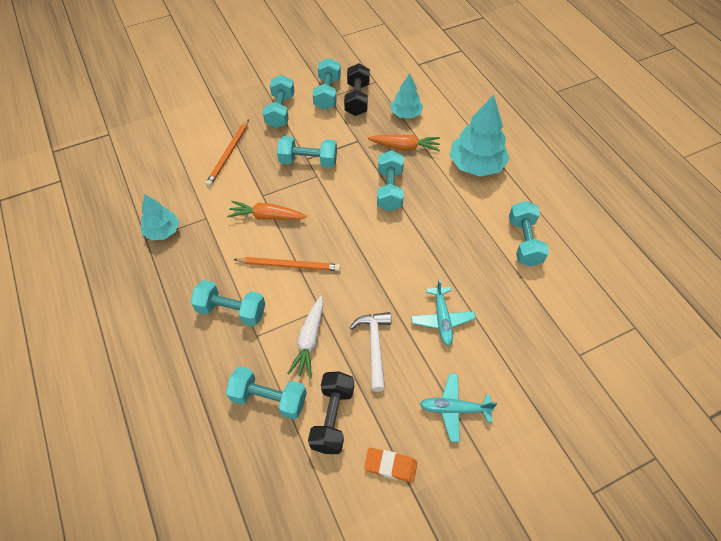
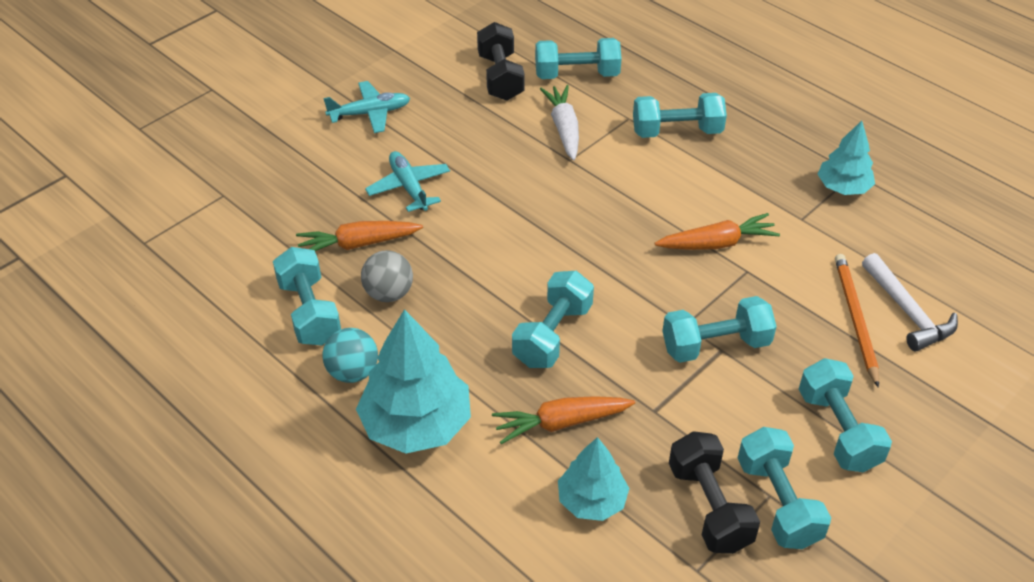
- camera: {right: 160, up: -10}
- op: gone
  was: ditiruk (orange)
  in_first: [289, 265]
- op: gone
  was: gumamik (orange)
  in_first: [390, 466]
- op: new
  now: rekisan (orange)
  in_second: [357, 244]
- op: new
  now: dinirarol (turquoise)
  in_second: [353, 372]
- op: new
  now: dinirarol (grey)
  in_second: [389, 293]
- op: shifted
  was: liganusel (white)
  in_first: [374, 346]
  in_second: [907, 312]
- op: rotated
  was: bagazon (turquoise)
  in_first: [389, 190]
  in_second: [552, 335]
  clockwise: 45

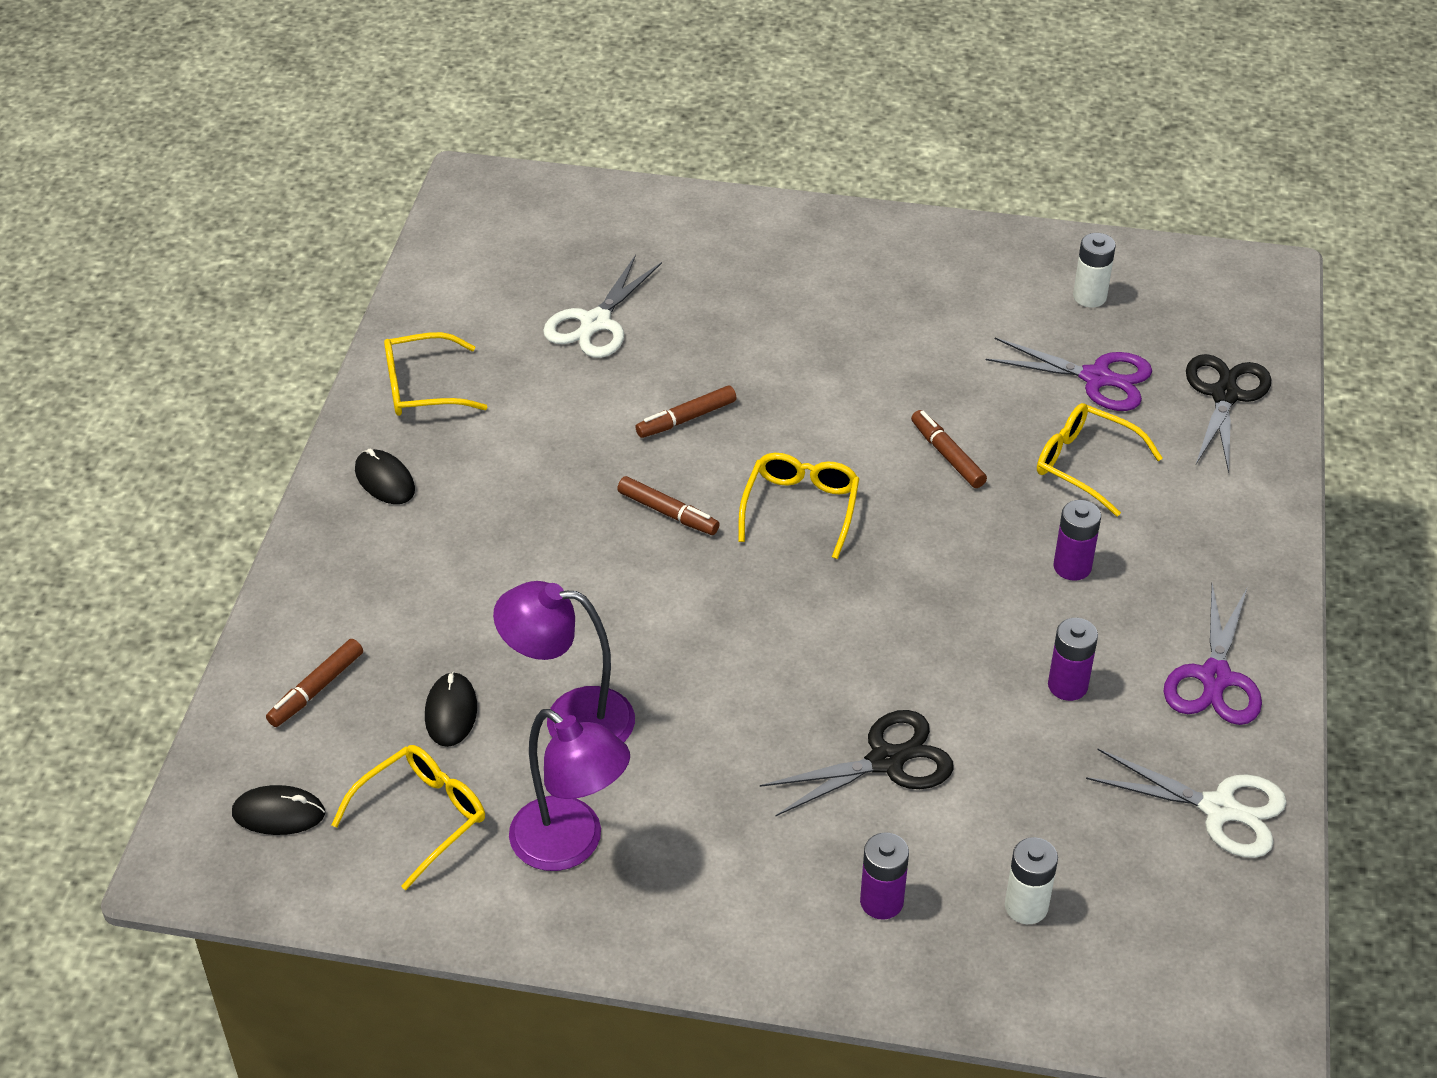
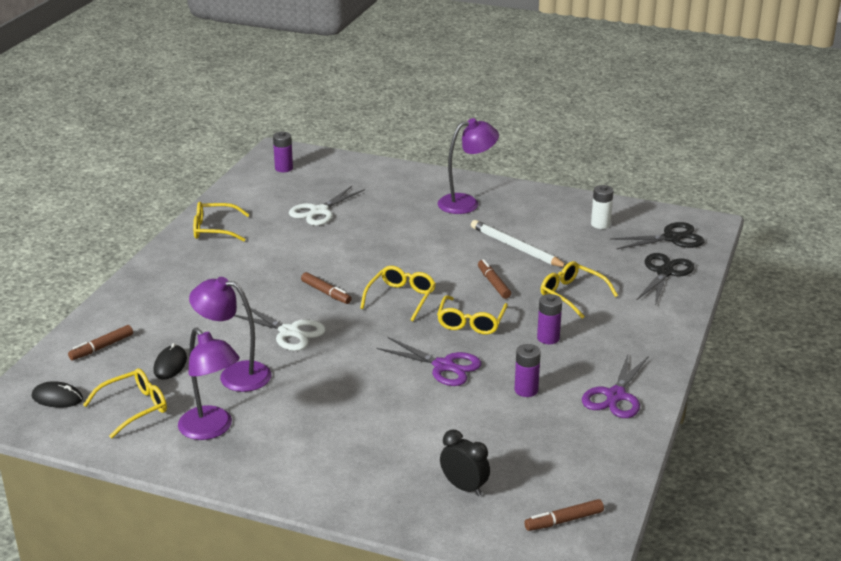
- camera: {right: 10, up: -15}
- op: gone
  was: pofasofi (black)
  in_first: [385, 480]
- op: new
  now: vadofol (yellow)
  in_second: [471, 322]
- op: new
  now: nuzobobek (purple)
  in_second: [466, 203]
- op: new
  now: ditiruk (white)
  in_second: [516, 247]
- op: shifted
  was: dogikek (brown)
  in_first: [686, 419]
  in_second: [564, 520]
- op: shifted
  was: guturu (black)
  in_first: [886, 761]
  in_second: [671, 238]
- op: shifted
  was: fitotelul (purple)
  in_first: [881, 901]
  in_second: [284, 168]
- op: shifted
  was: guturu (purple)
  in_first: [1096, 378]
  in_second: [443, 366]
- op: shifted
  was: guturu (white)
  in_first: [1218, 809]
  in_second: [289, 332]
- op: swapped
  was: fitotelul (white)
  now: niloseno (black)
  in_first: [1026, 906]
  in_second: [464, 487]

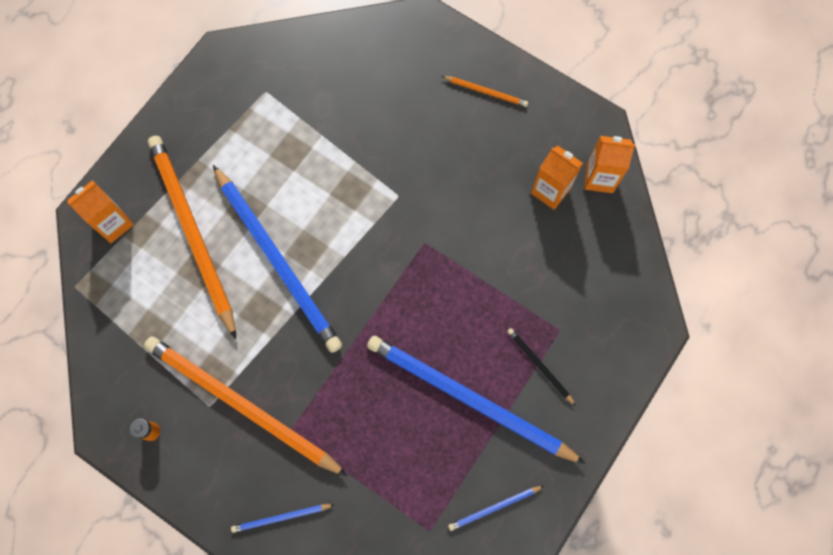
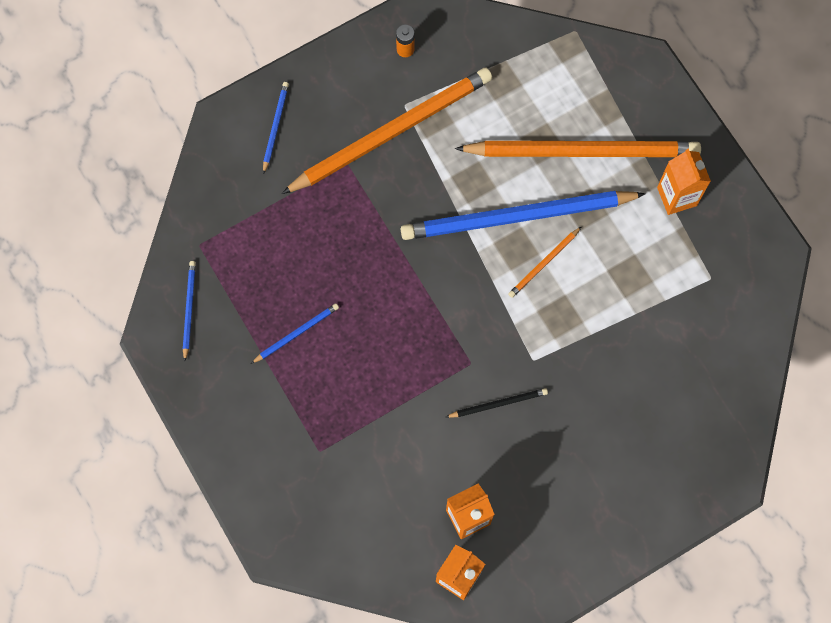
- camera: {right: 115, up: 0}
- op: shifted
  was: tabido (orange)
  in_first: [113, 224]
  in_second: [677, 196]
- op: shifted
  was: ditiruk (orange)
  in_first: [486, 92]
  in_second: [543, 263]
- op: shifted
  was: ditiruk (black)
  in_first: [539, 365]
  in_second: [498, 404]
- op: scaled
  was: ditiruk (blue)
  in_first: [469, 399]
  in_second: [296, 333]
  ratio: 0.41

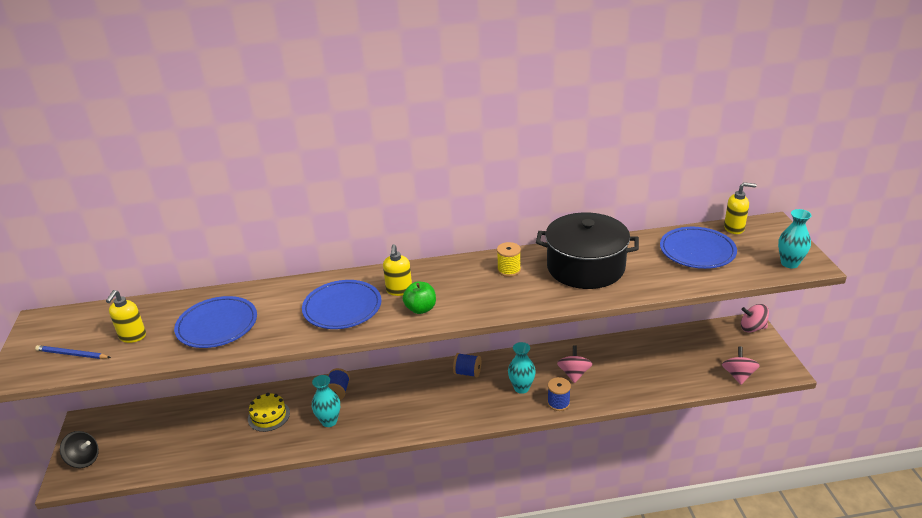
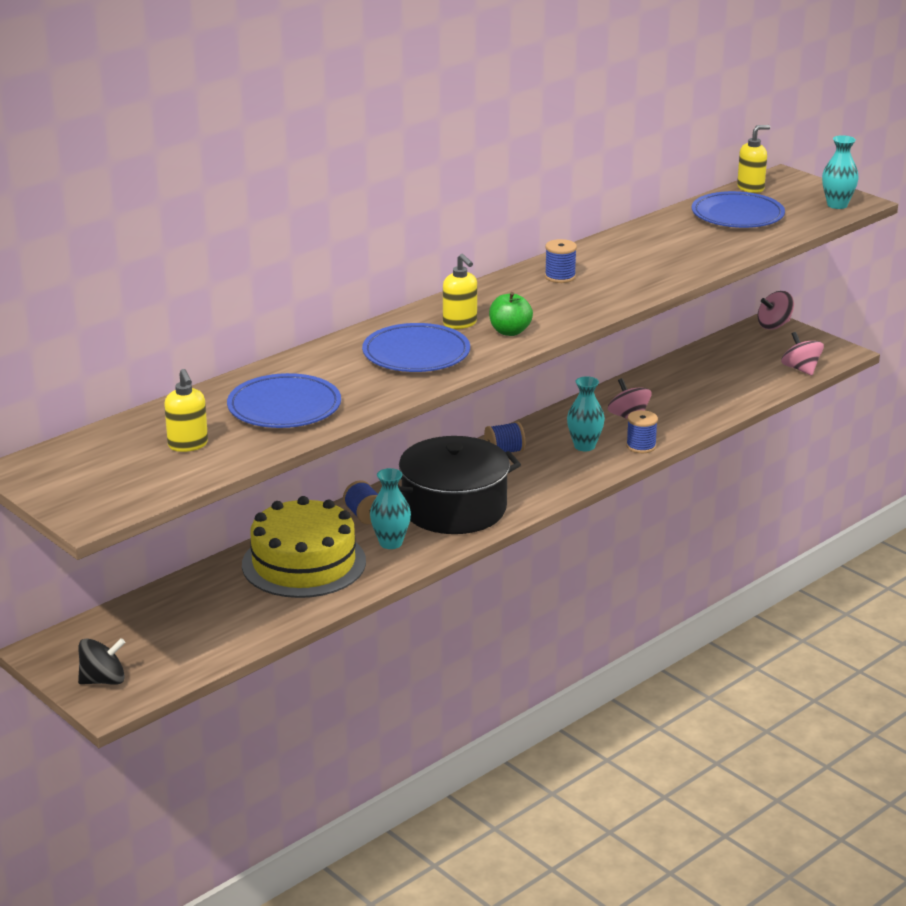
- camera: {right: -35, up: -5}
- op: gone
  was: ditiruk (blue)
  in_first: [72, 354]
- op: shifted
  was: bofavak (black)
  in_first: [585, 267]
  in_second: [454, 508]
- op: repainted
  was: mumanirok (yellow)
  now: mumanirok (blue)
  in_first: [509, 270]
  in_second: [560, 277]
- op: scaled
  was: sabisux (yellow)
  in_first: [269, 416]
  in_second: [304, 563]
  ratio: 2.0

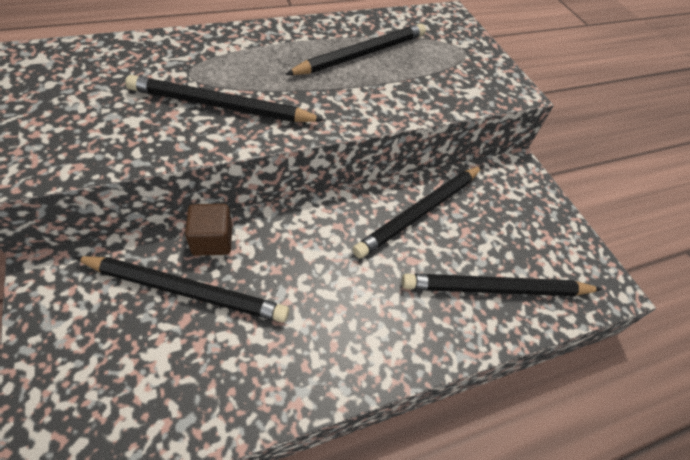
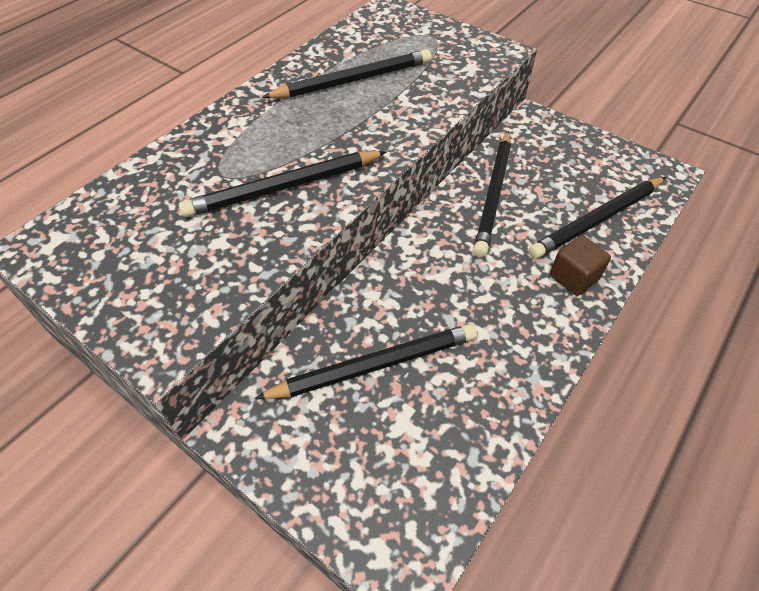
- camera: {right: -25, up: 0}
- op: shifted
  was: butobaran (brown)
  in_first: [212, 240]
  in_second: [574, 277]
- op: rotated
  was: ditiruk (black)
  in_first: [362, 54]
  in_second: [353, 80]
  clockwise: 45

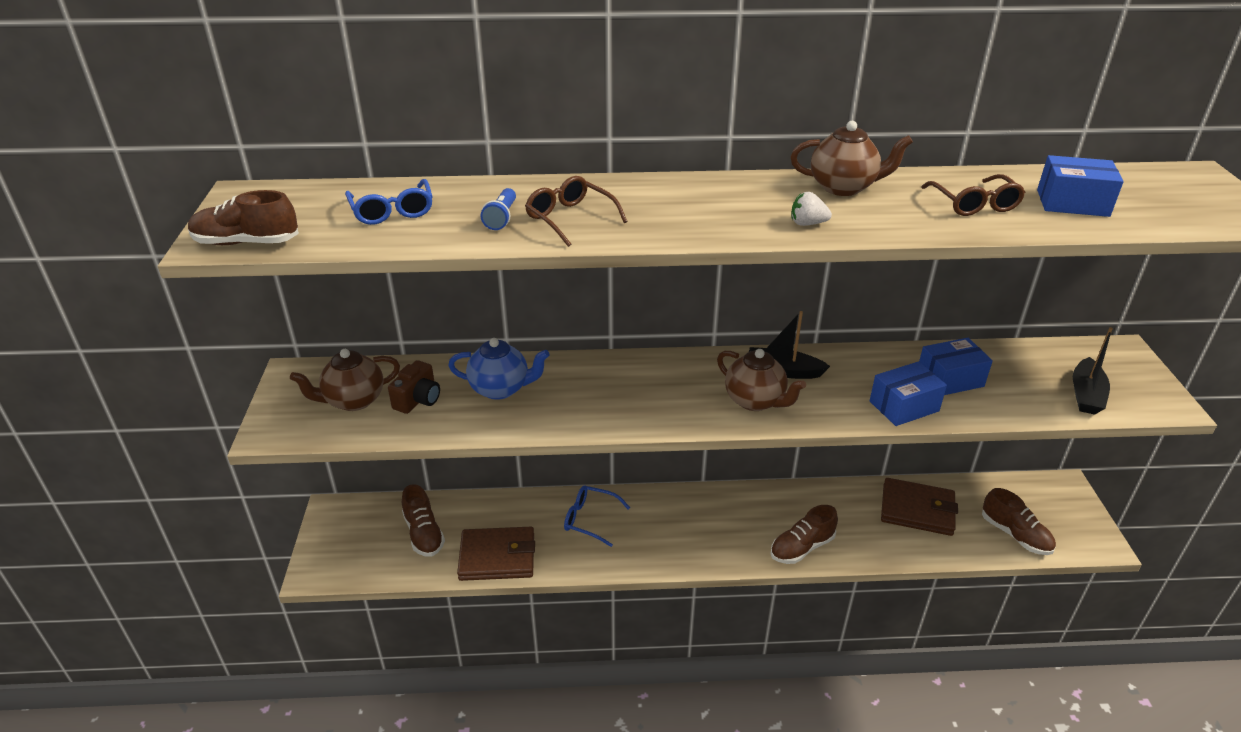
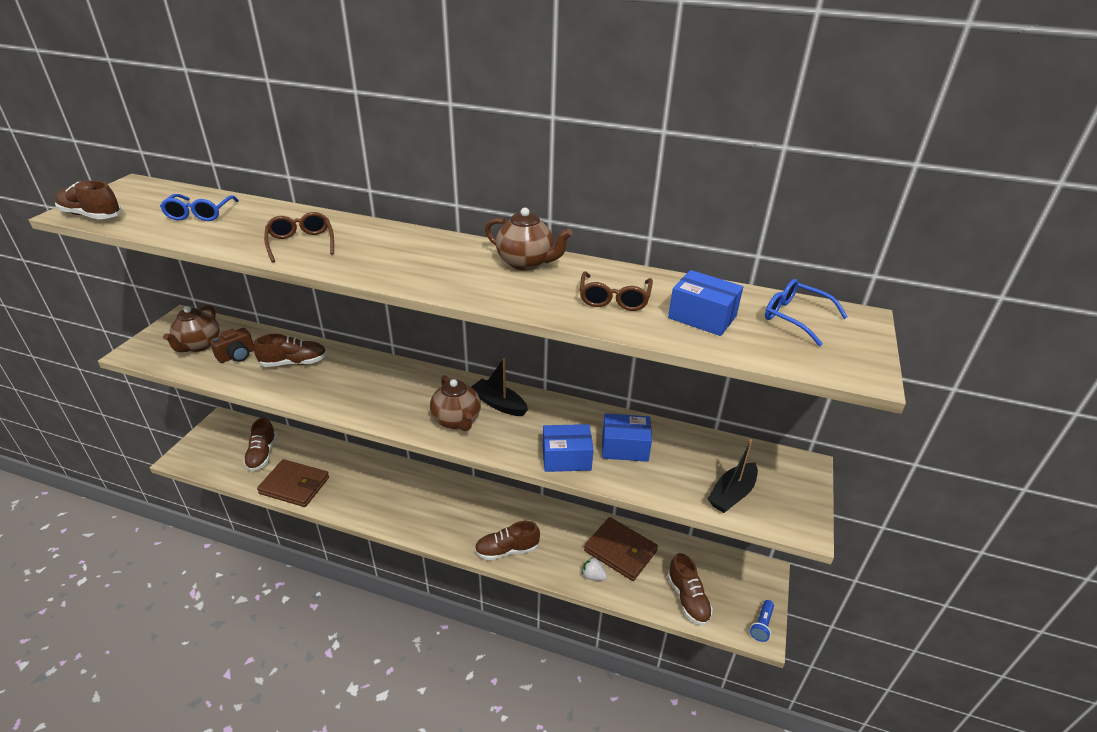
- camera: {right: 20, up: 0}
- op: shifted
  was: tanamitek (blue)
  in_first: [501, 218]
  in_second: [761, 625]
- op: shifted
  was: vadofol (blue)
  in_first: [590, 519]
  in_second: [795, 317]
- op: shifted
  was: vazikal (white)
  in_first: [807, 223]
  in_second: [593, 576]
- op: swapped
  was: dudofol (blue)
  now: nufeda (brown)
  in_first: [501, 389]
  in_second: [294, 362]
- op: rotated
  was: dudofol (brown)
  in_first: [353, 400]
  in_second: [199, 345]
  clockwise: -75

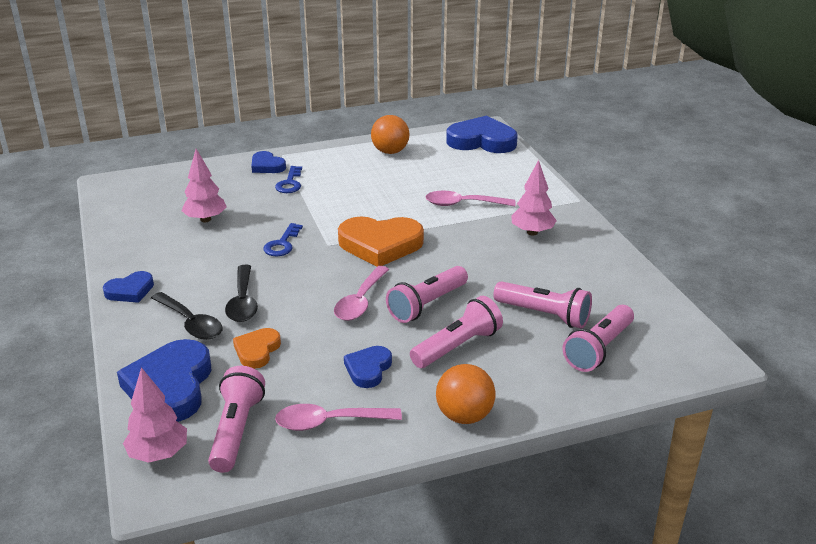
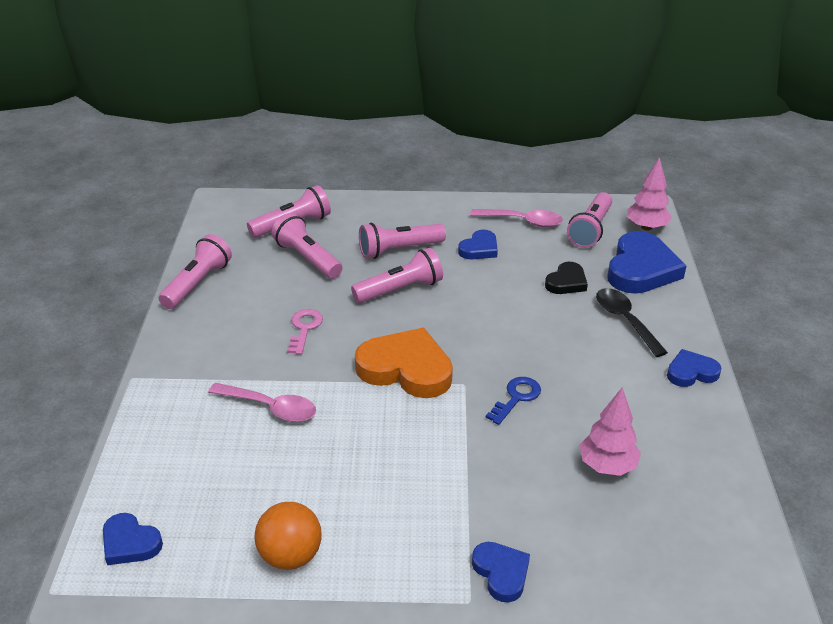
- camera: {right: -160, up: 5}
- op: gone
  was: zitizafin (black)
  in_first: [243, 302]
- op: gone
  was: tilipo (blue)
  in_first: [290, 183]
- op: gone
  was: zitizafin (pink)
  in_first: [360, 301]
- op: gone
  was: dinirarol (orange)
  in_first: [464, 416]
- op: gone
  was: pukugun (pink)
  in_first: [532, 232]
- op: new
  now: tanamitek (pink)
  in_second: [197, 283]
- op: new
  now: tilipo (pink)
  in_second: [304, 328]
- op: repainted
  was: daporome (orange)
  now: daporome (black)
  in_first: [257, 351]
  in_second: [566, 282]
- op: scaled
  was: daporome (blue)
  in_first: [482, 141]
  in_second: [130, 543]
  ratio: 0.54

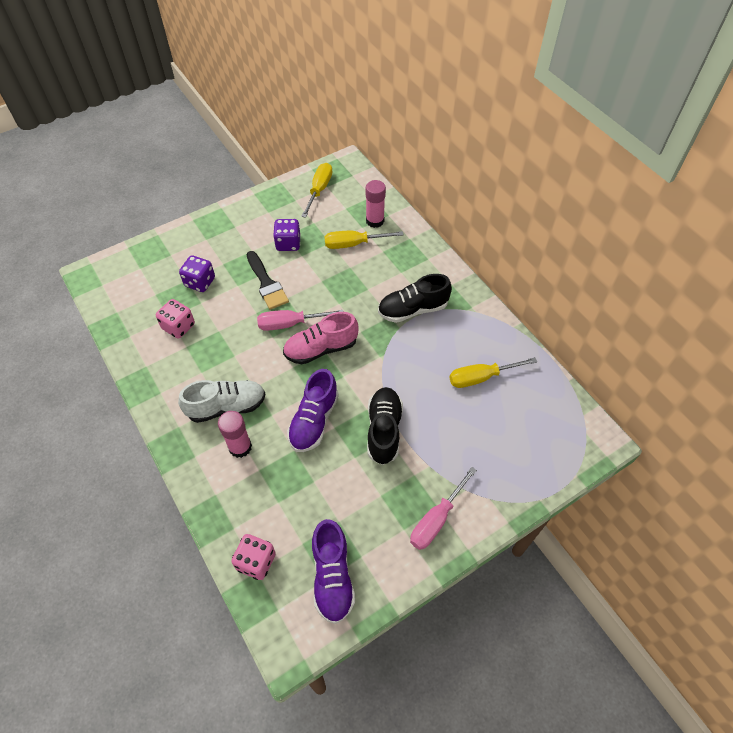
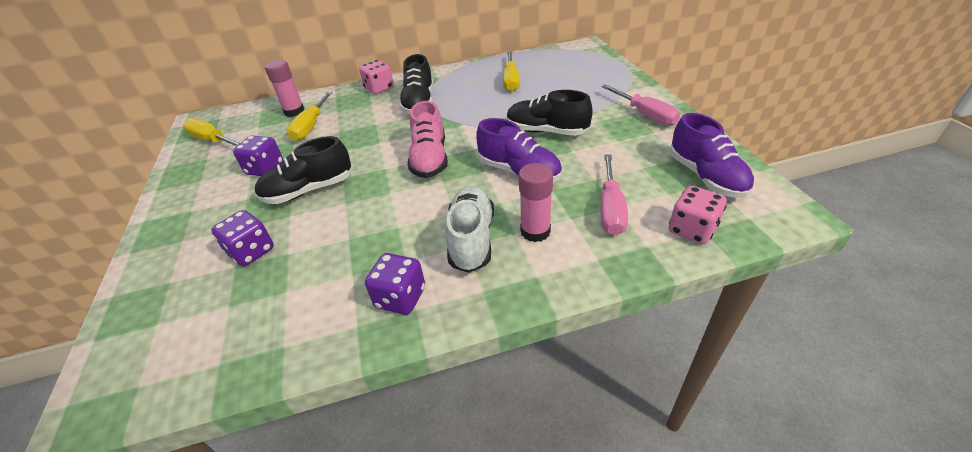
- camera: {right: -70, up: -15}
- op: new
  now: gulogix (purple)
  in_second: [400, 297]
- op: shifted
  was: gulogix (pink)
  in_first: [178, 326]
  in_second: [379, 89]
- op: shifted
  was: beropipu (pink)
  in_first: [289, 324]
  in_second: [610, 209]
- op: swapped
  was: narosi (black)
  now: nufeda (black)
  in_first: [266, 283]
  in_second: [309, 190]
- op: rotated
  was: nufeda (purple)
  in_first: [332, 576]
  in_second: [705, 177]
  clockwise: 60

